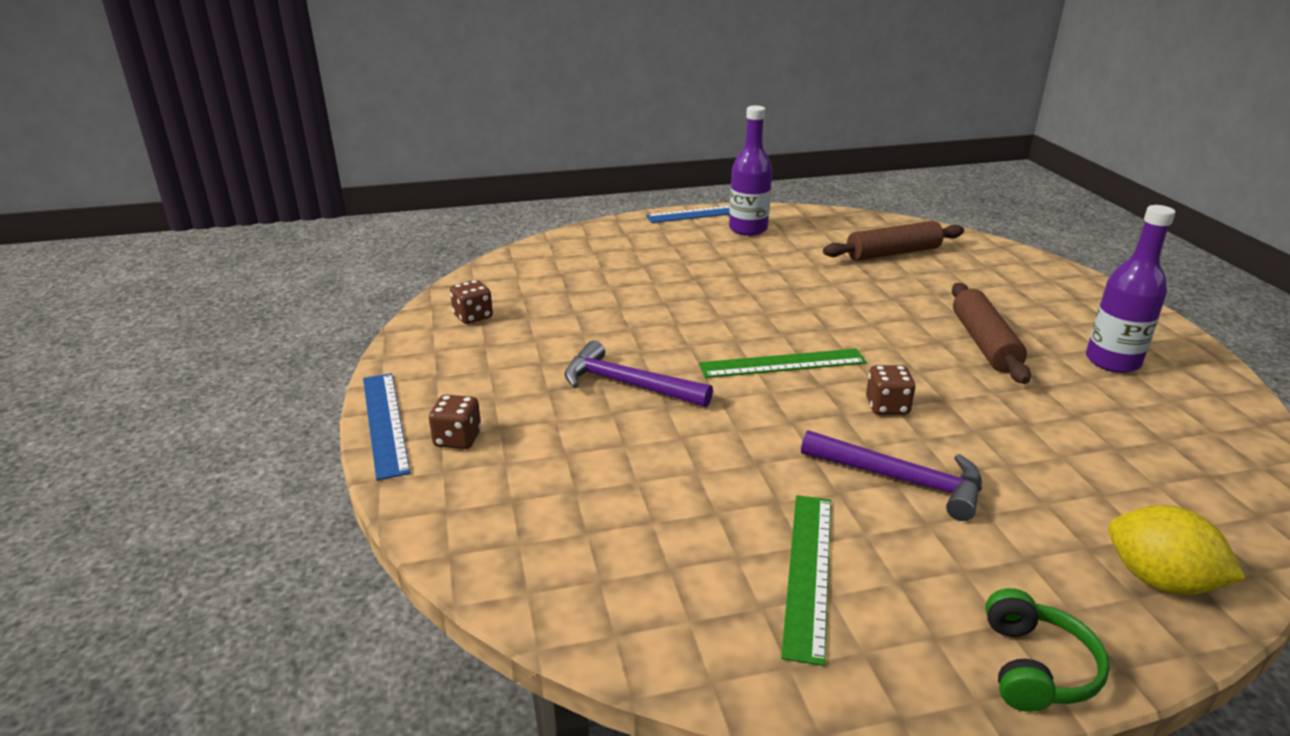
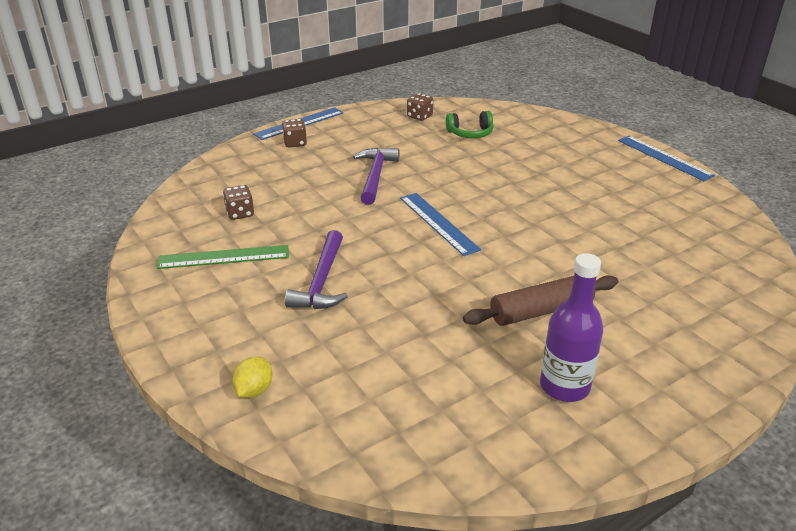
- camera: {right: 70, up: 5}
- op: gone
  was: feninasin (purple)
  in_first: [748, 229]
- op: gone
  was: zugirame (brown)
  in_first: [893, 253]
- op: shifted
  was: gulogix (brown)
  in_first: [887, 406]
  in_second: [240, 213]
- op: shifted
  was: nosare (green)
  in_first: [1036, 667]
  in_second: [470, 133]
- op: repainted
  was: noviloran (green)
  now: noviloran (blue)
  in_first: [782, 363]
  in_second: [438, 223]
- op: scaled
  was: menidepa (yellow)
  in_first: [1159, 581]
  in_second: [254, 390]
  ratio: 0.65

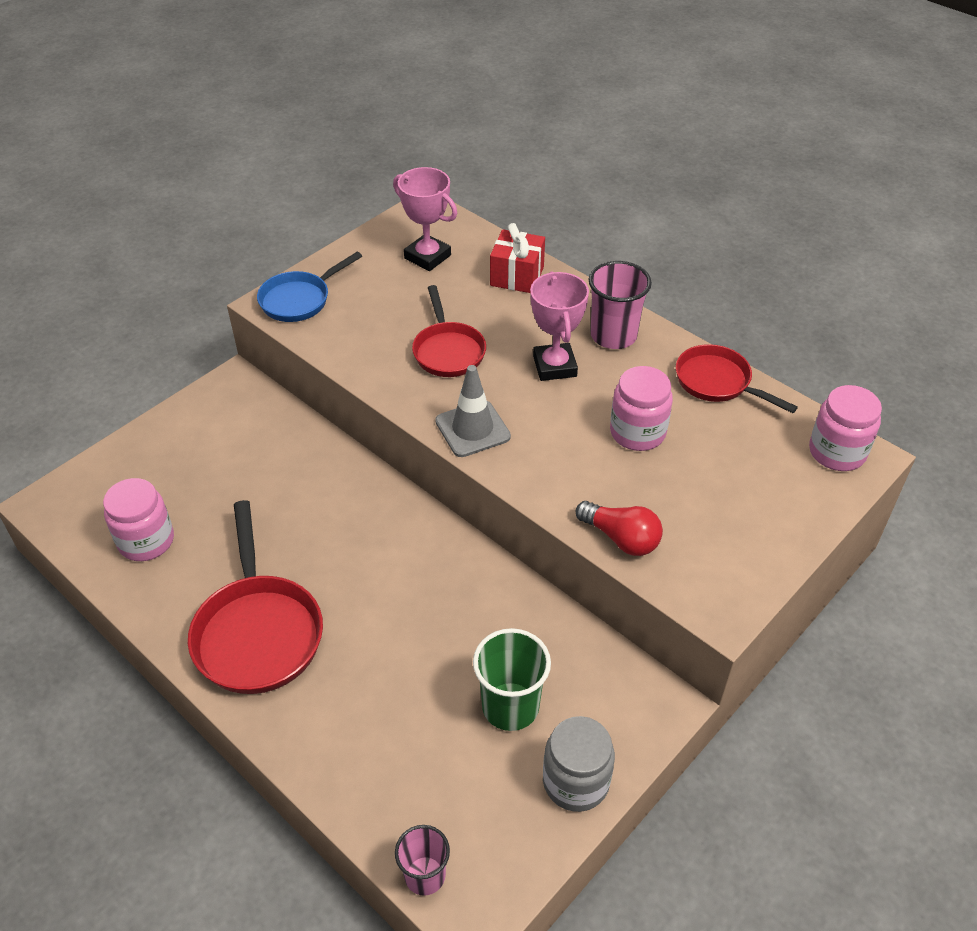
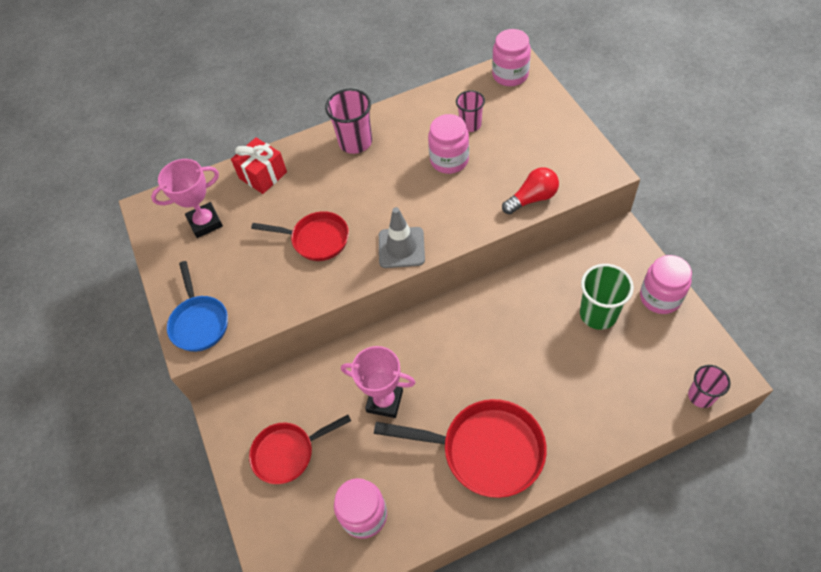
- camera: {right: -60, up: 10}
- op: new
  now: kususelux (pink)
  in_second: [470, 124]
- op: shifted
  was: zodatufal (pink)
  in_first: [554, 366]
  in_second: [384, 401]
- op: shifted
  was: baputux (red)
  in_first: [717, 382]
  in_second: [288, 453]
- op: repainted
  was: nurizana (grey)
  now: nurizana (pink)
  in_first: [575, 782]
  in_second: [660, 297]

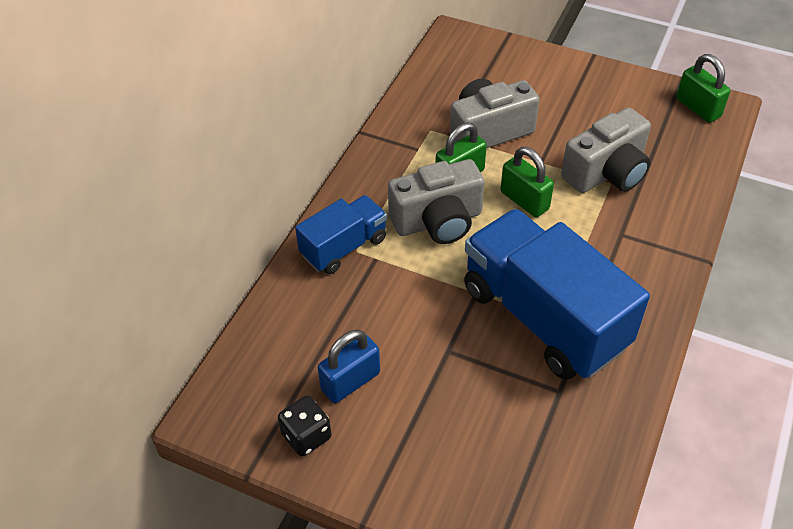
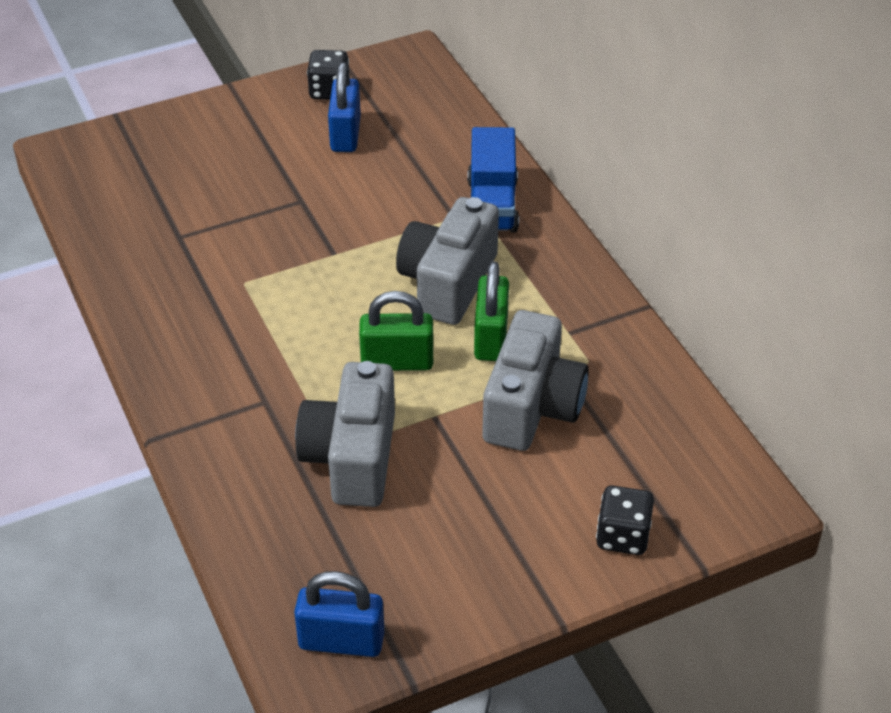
- camera: {right: 130, up: -5}
- op: gone
  was: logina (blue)
  in_first: [543, 317]
- op: new
  now: gulogix (black)
  in_second: [623, 536]
- op: repainted
  was: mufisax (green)
  now: mufisax (blue)
  in_first: [698, 108]
  in_second: [341, 641]

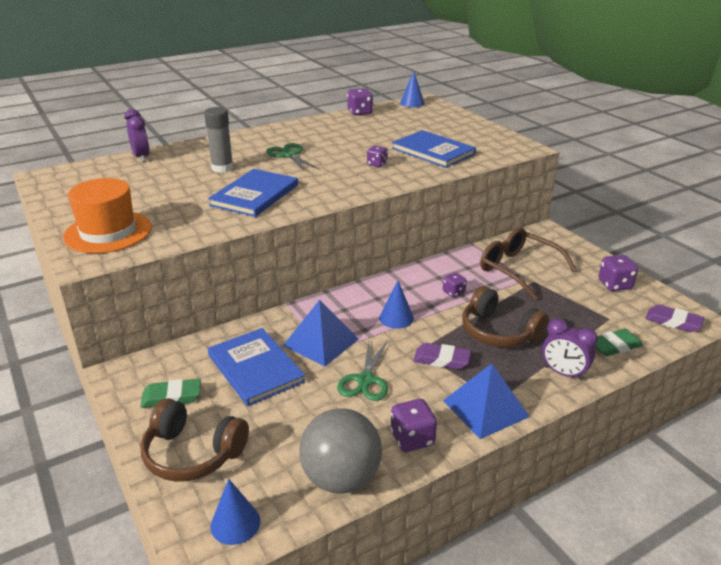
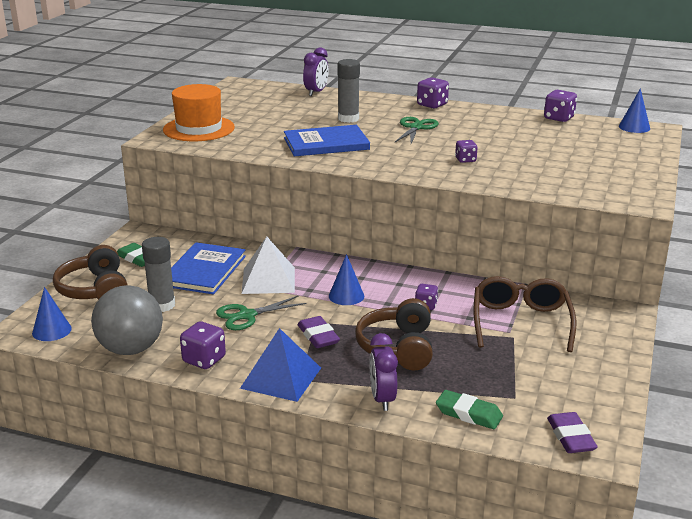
- camera: {right: 50, up: -5}
- op: gone
  was: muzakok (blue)
  in_first: [433, 151]
- op: new
  now: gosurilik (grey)
  in_second: [162, 305]
- op: shifted
  was: gulogix (purple)
  in_first: [614, 285]
  in_second: [432, 105]
- op: repainted
  was: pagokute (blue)
  now: pagokute (white)
  in_first: [321, 342]
  in_second: [268, 280]

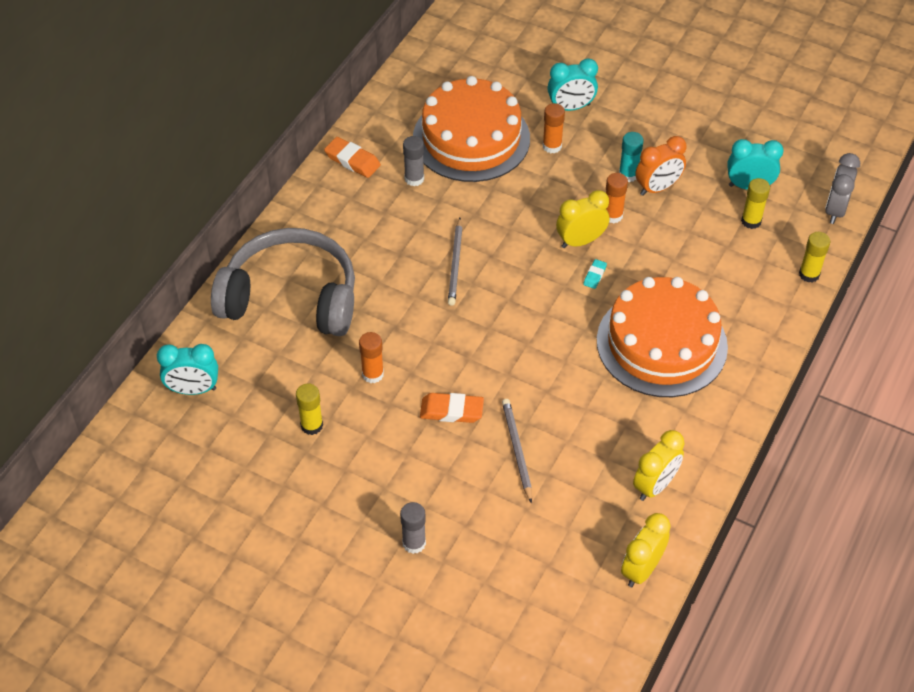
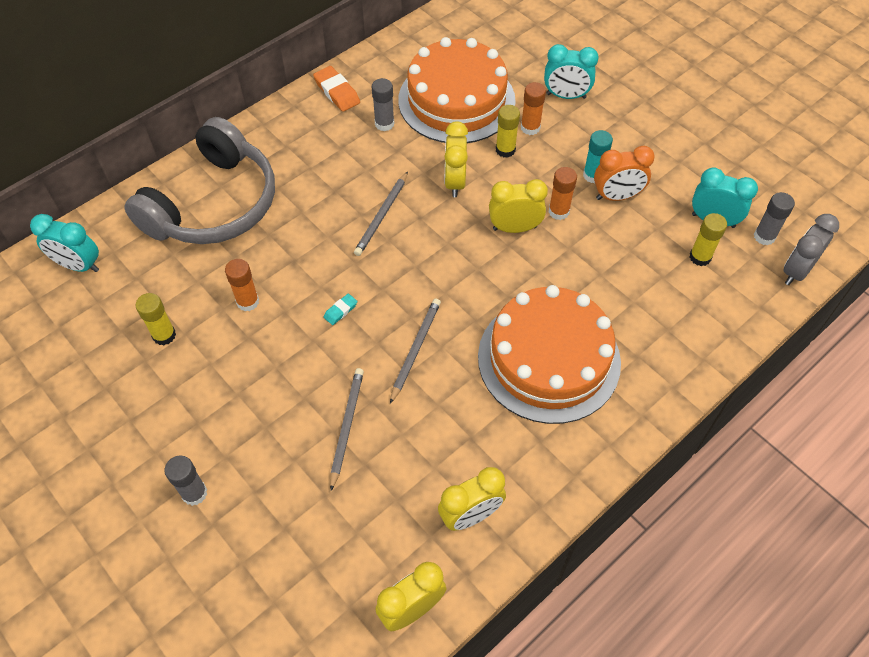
- camera: {right: 20, up: 5}
- op: gone
  was: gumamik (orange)
  in_first: [451, 411]
- op: new
  now: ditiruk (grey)
  in_second: [415, 349]
- op: new
  now: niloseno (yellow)
  in_second: [455, 182]
- op: new
  now: gosurilik (grey)
  in_second: [764, 236]
- op: shifted
  was: gumamik (turquoise)
  in_first: [594, 275]
  in_second: [340, 311]
- op: shifted
  was: gosurilik (yellow)
  in_first: [809, 274]
  in_second: [505, 150]
- op: rotated
  was: nosare (grey)
  in_first: [291, 298]
  in_second: [213, 204]
  clockwise: 90

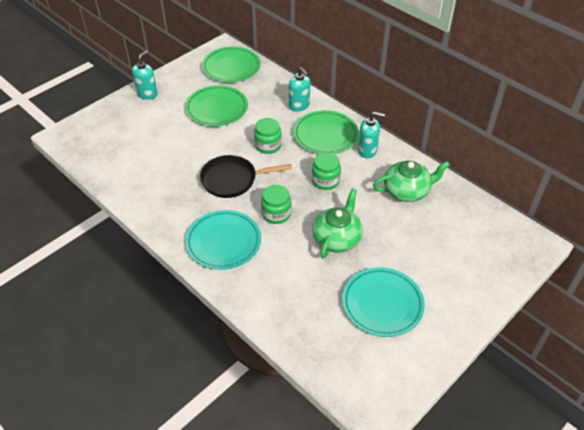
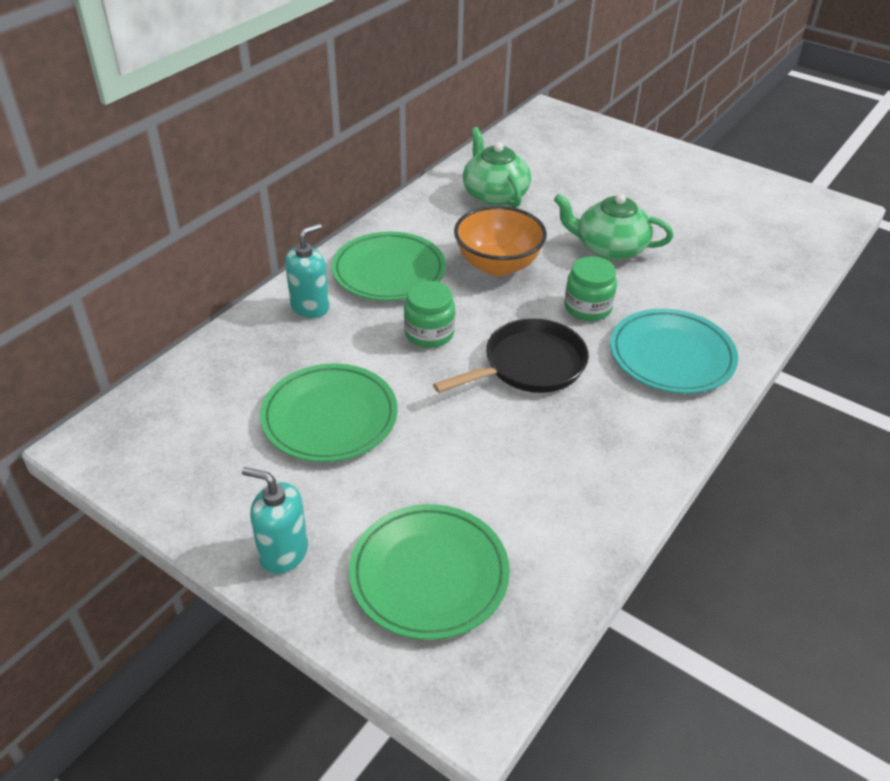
- camera: {right: -100, up: -5}
- op: gone
  was: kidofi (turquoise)
  in_first: [382, 304]
- op: gone
  was: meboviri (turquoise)
  in_first: [367, 151]
- op: shifted
  was: kidofi (green)
  in_first: [231, 67]
  in_second: [429, 575]
- op: swapped
  was: nurizana (green)
  now: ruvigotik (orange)
  in_first: [325, 181]
  in_second: [498, 265]
- op: rotated
  was: baputux (black)
  in_first: [232, 180]
  in_second: [529, 365]
  clockwise: -105

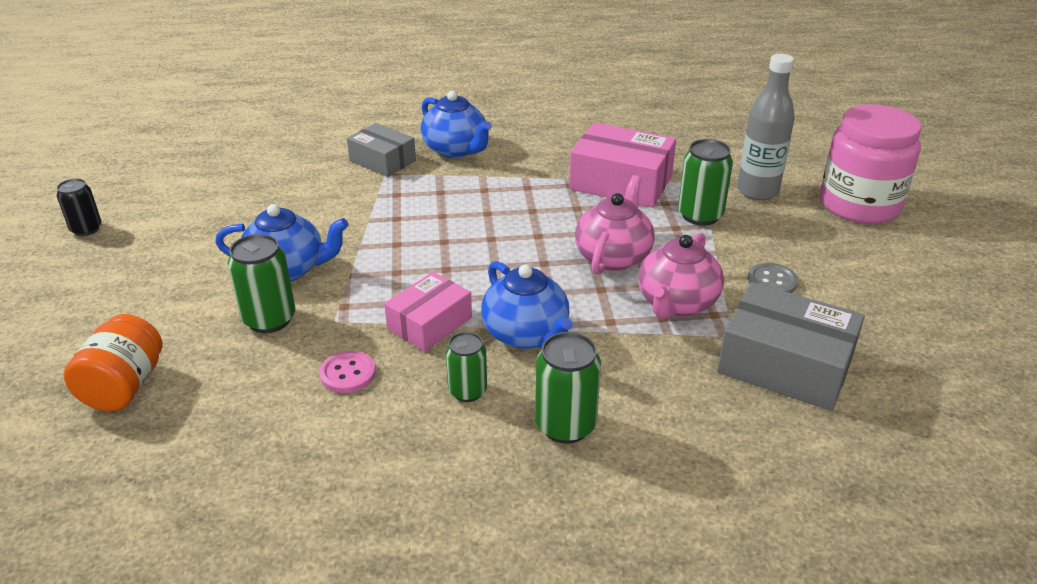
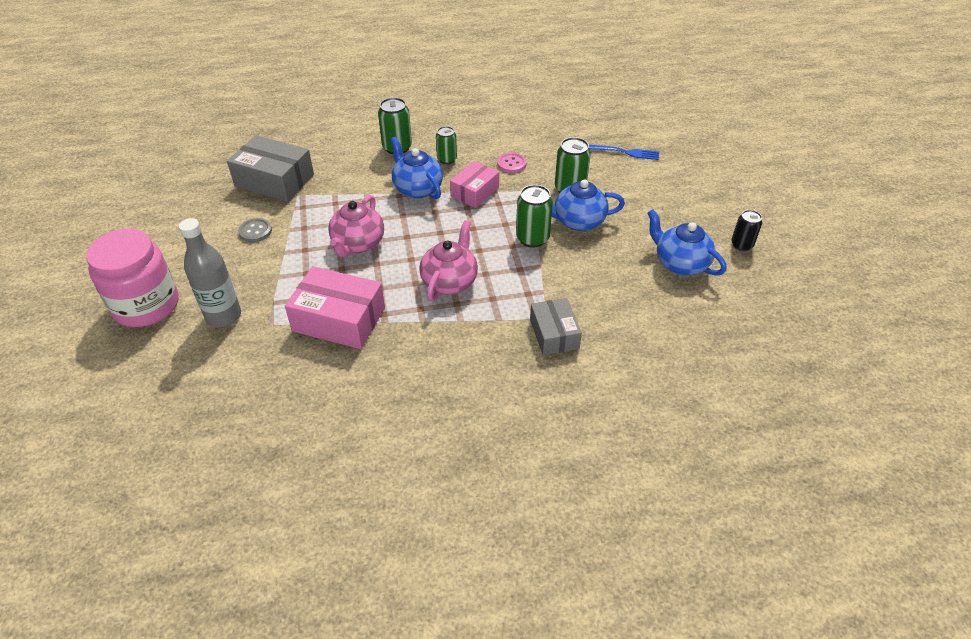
- camera: {right: 175, up: 10}
- op: shifted
  was: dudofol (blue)
  in_first: [456, 150]
  in_second: [680, 263]
- op: shifted
  was: dudofol (pink)
  in_first: [676, 303]
  in_second: [450, 281]
- op: shifted
  was: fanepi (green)
  in_first: [700, 215]
  in_second: [532, 238]
- op: swapped
  was: nurizana (orange)
  now: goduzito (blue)
  in_first: [124, 386]
  in_second: [623, 152]
- op: rotated
  was: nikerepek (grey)
  in_first: [382, 161]
  in_second: [554, 334]
  clockwise: 45

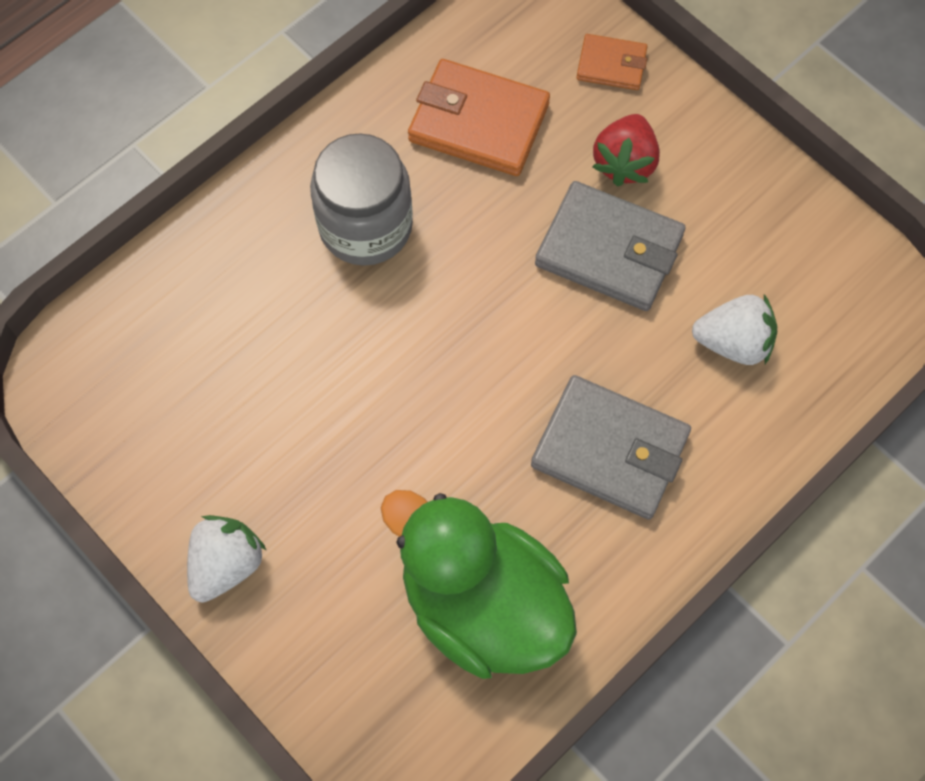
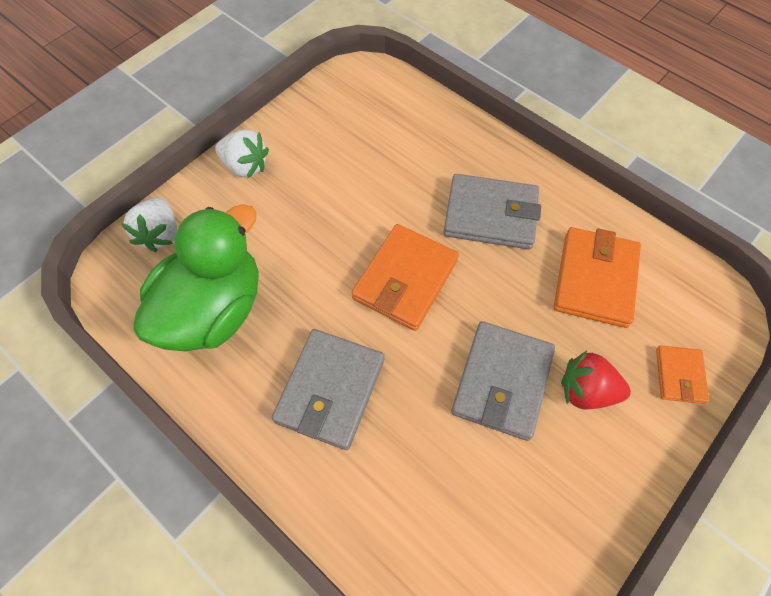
- camera: {right: 85, up: -5}
- op: new
  now: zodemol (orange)
  in_second: [405, 279]
- op: shifted
  was: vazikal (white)
  in_first: [733, 342]
  in_second: [160, 234]
- op: swapped
  was: nurizana (grey)
  now: zodemol (grey)
  in_first: [365, 226]
  in_second: [490, 215]

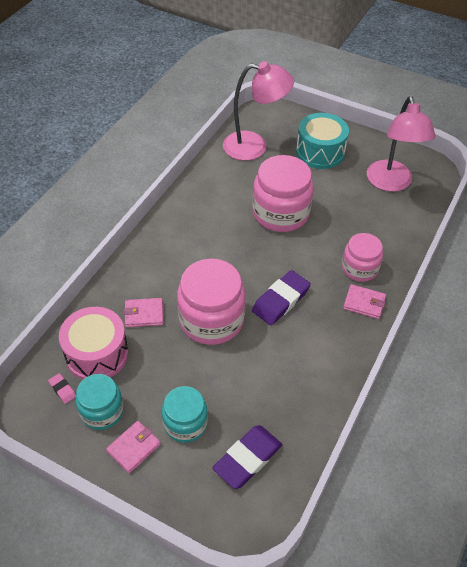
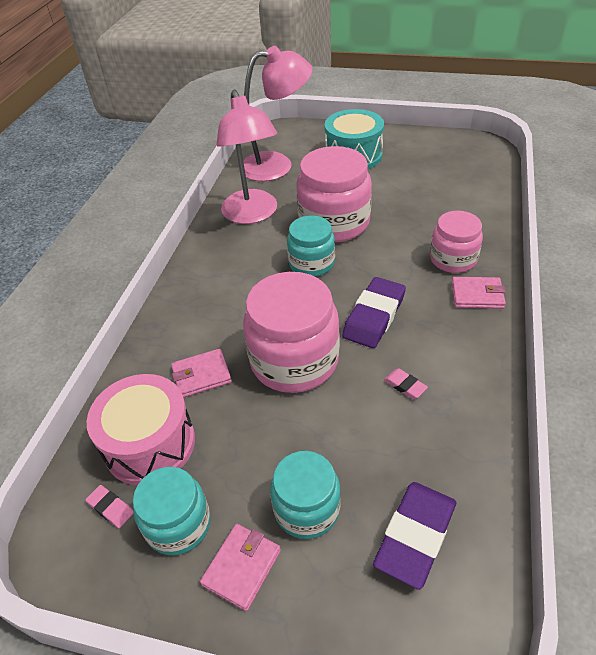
- camera: {right: -10, up: -5}
- op: new
  now: nurizana (turquoise)
  in_second: [311, 263]
- op: new
  now: gumamik (pink)
  in_second: [405, 385]
- op: shifted
  was: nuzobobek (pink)
  in_first: [391, 183]
  in_second: [252, 214]

